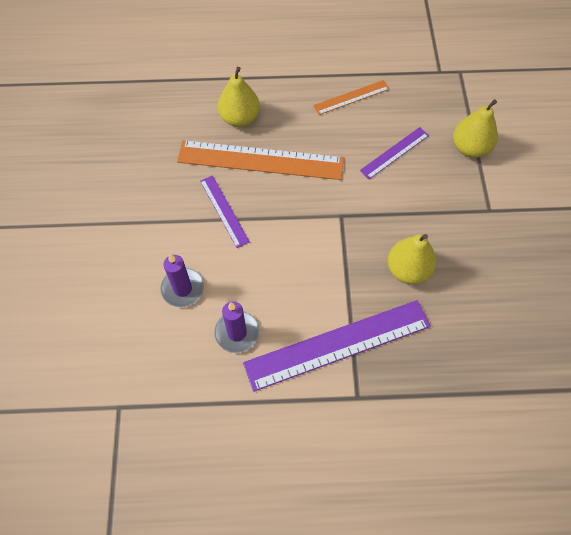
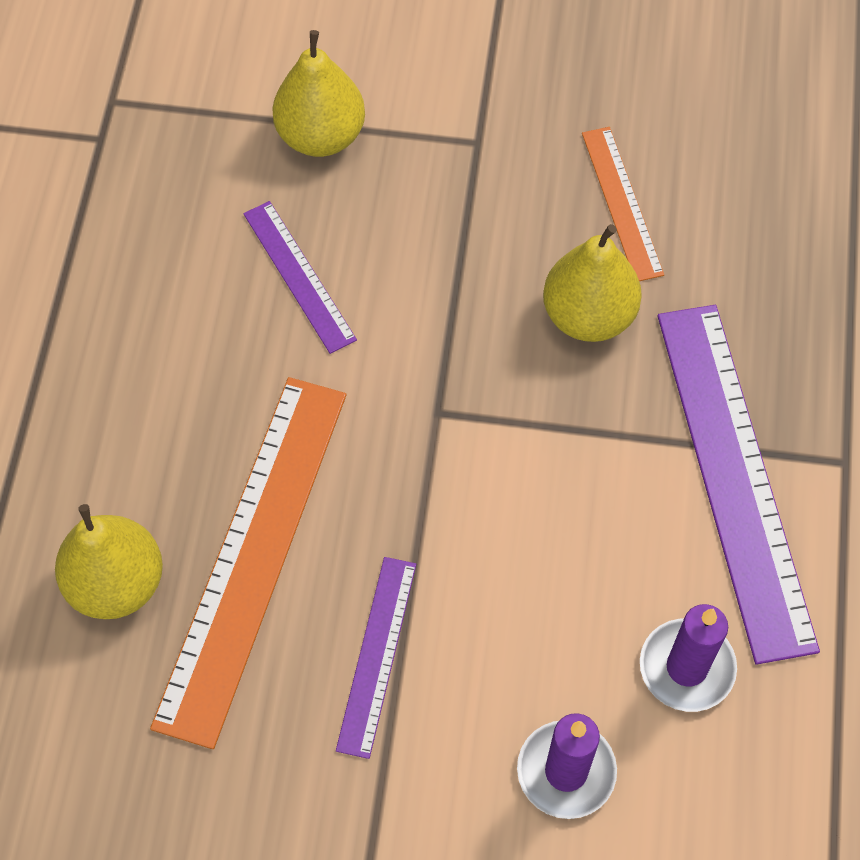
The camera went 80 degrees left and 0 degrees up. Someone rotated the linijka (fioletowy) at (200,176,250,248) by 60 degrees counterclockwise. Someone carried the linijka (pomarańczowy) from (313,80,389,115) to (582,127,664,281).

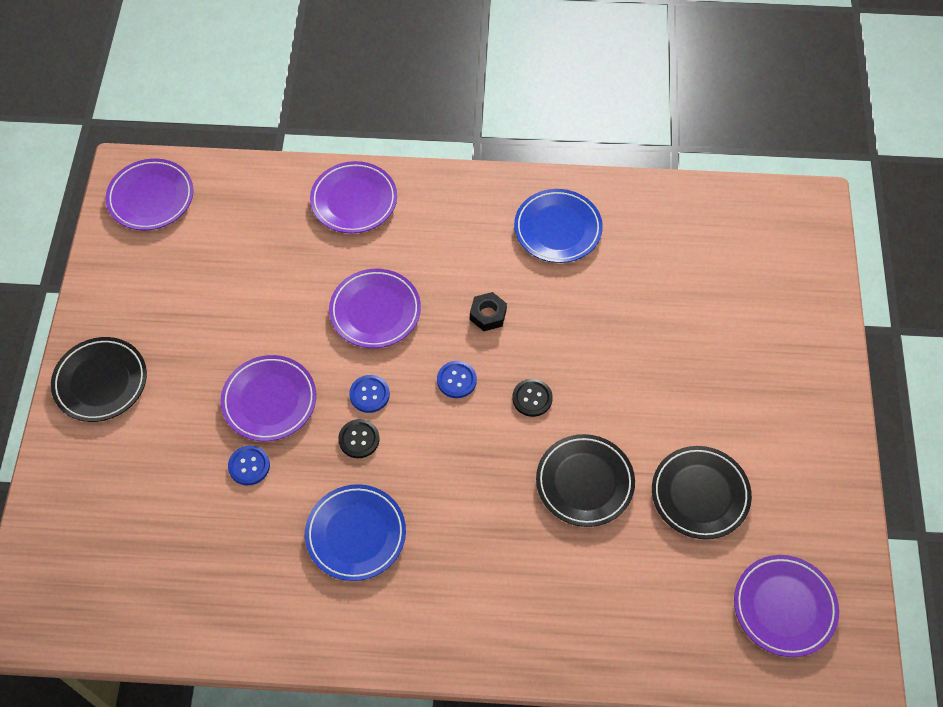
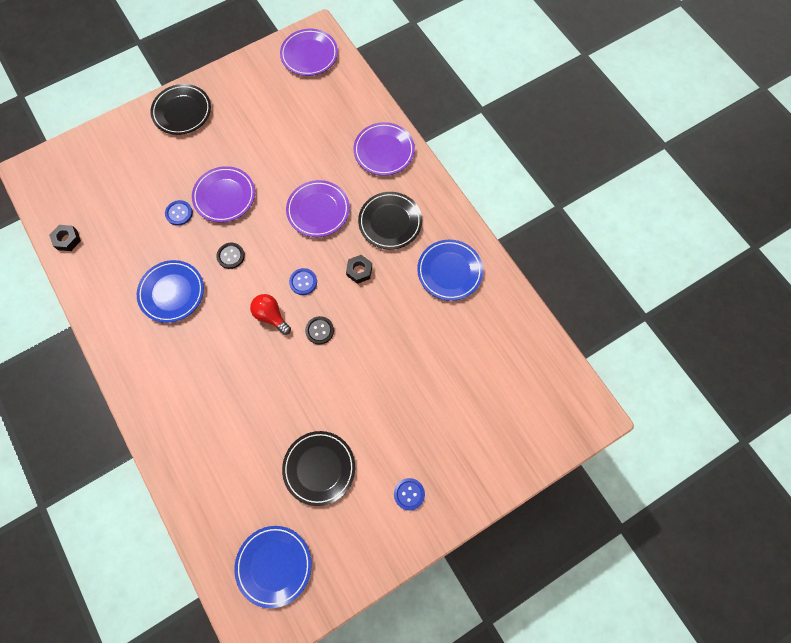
The camera went 55 degrees right and 10 degrees up. Someone put down the nakrętka (czarny) at (49,225,81,251). Someone repainted the talerz (fioletowy) at (734,555,839,657), which became the talerz (niebieski) at (235,526,312,608). Someone put down the żarówka (czerwony) at (250,294,291,335). Someone carried the talerz (czarny) from (536,434,635,527) to (358,192,422,249). Someone carried the guzik (niebieski) from (349,375,390,413) to (394,478,425,511).

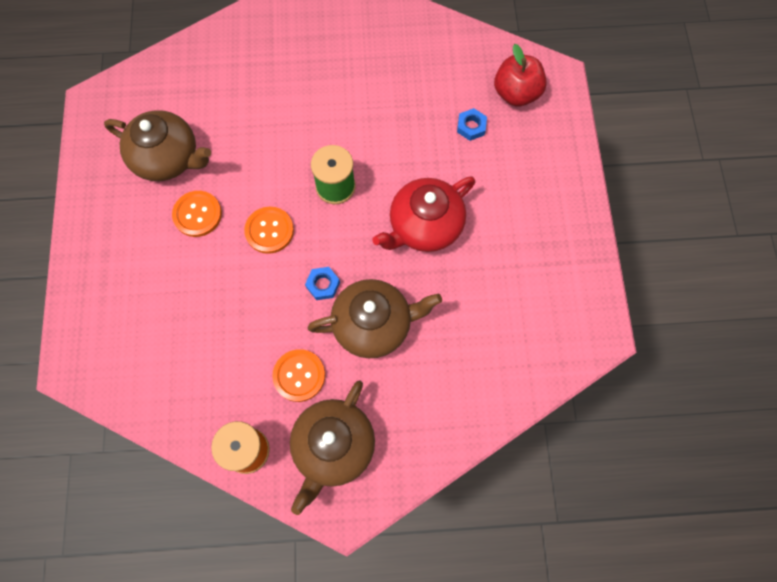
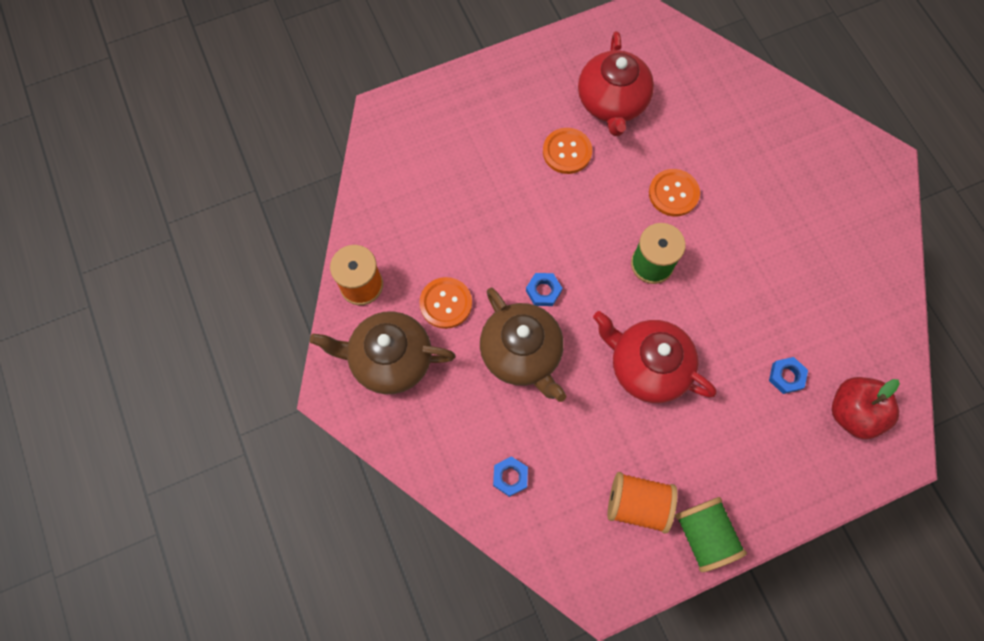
The camera went 70 degrees right and 0 degrees up. Someone put down the nakrętka (niebieski) at (493,456,528,497). Someone repainted the imbryk (brązowy) at (104,110,211,181), which became the imbryk (czerwony) at (578,31,654,136). Someone put down the szpulka (pomarańczowy) at (607,472,678,534). Someone carried the guzik (pomarańczowy) from (244,207,294,254) to (649,169,700,216). Someone put down the szpulka (zielony) at (675,497,747,572).

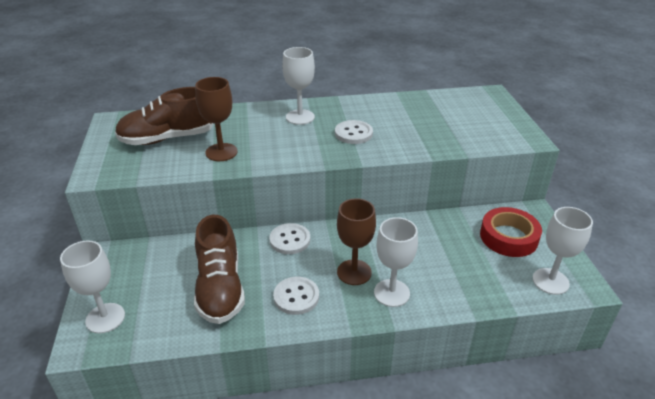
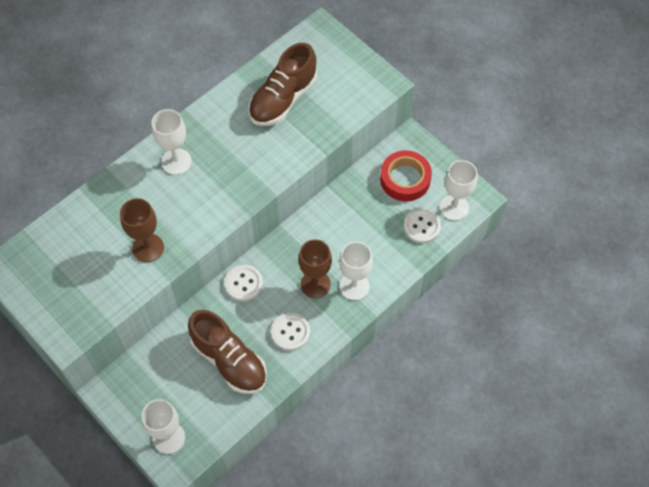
The camera went 35 degrees left and 25 degrees up. Someone carried the but (brązowy) from (115,87,214,145) to (248,43,317,126). Someone carried the guzik (biały) from (335,120,373,144) to (404,208,441,243).

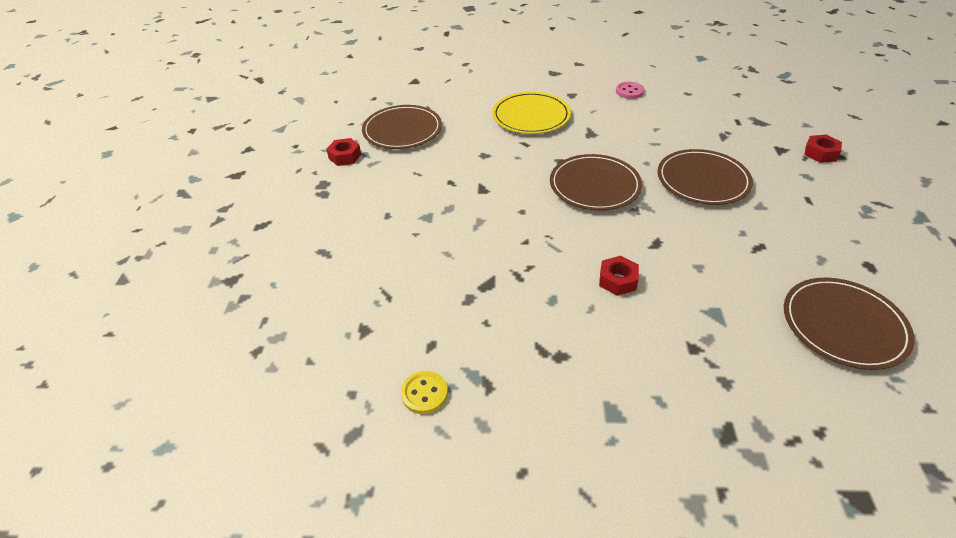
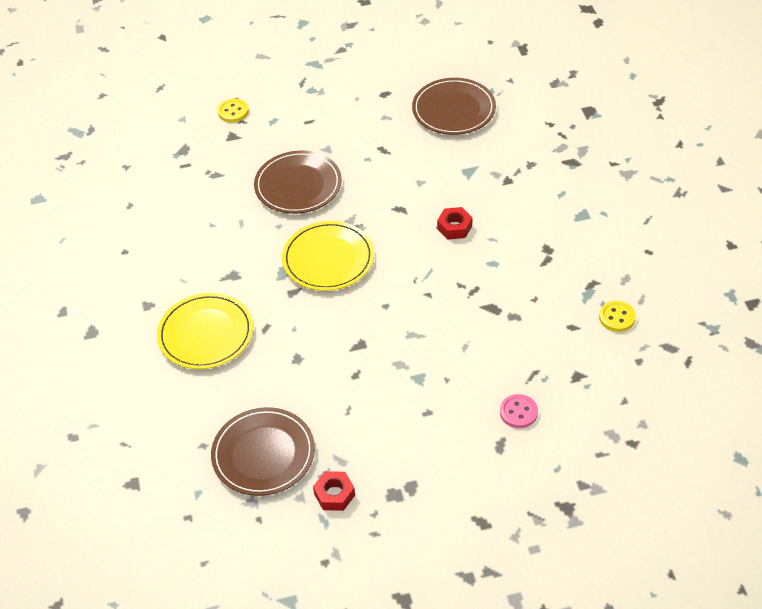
The camera went 105 degrees left and 5 degrees up. Someone swapped the nakrętka (czerwony) at (804,135,842,163) for the guzik (żółty) at (218,99,249,122). Someone repainted the talerz (brązowy) at (550,154,642,211), which became the talerz (żółty) at (282,221,374,291). Someone carried the guzik (różowy) from (616,82,644,99) to (500,394,538,428).

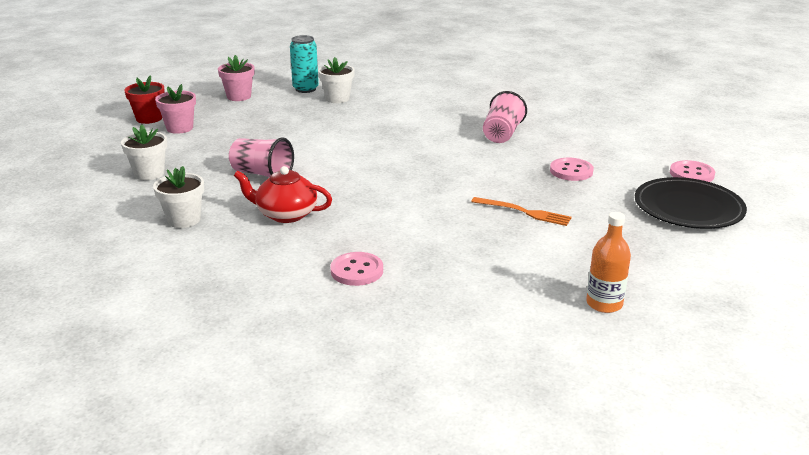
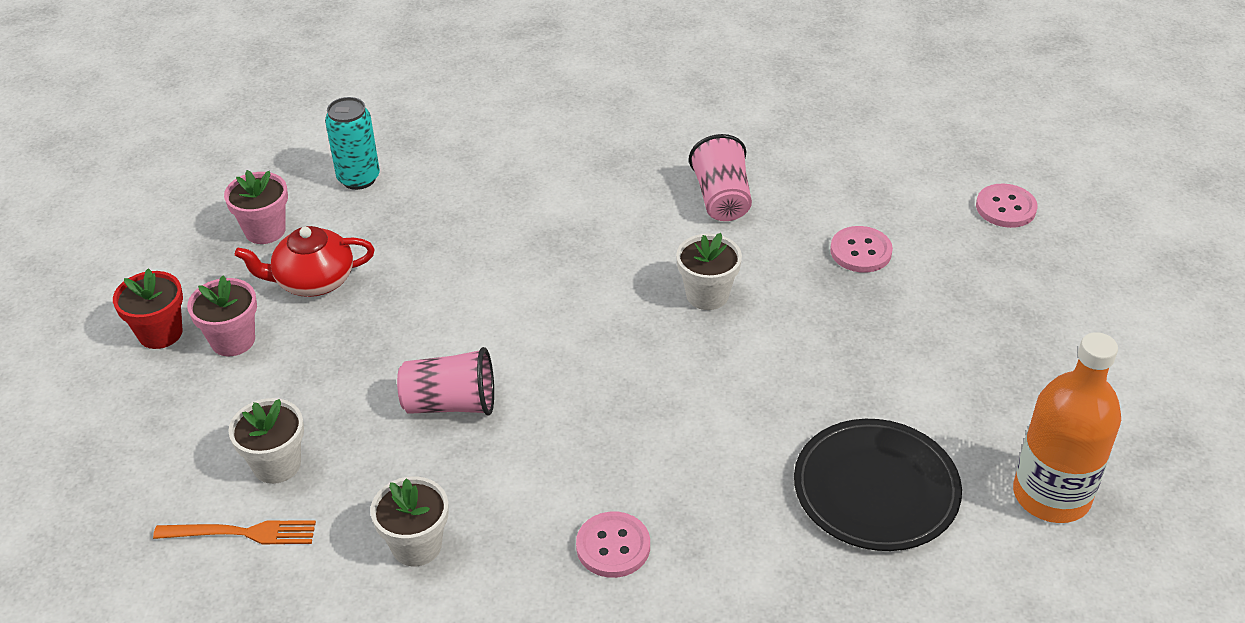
The camera went 25 degrees left and 15 degrees up. Someone carried the widelec (pomarańczowy) from (471,197,572,226) to (153,520,316,544). Someone carried the imbryk (czerwony) from (234,166,332,223) to (235,226,375,297). Someone carried the guzik (różowy) from (330,252,383,286) to (576,512,650,578). Someone carried the doniczka (biały) from (318,57,355,103) to (676,233,742,310). Someone carried the talerz (czarny) from (635,177,747,229) to (794,419,962,551). Someone scaled the butelka (pomarańczowy) at (586,212,631,313) by 1.67.

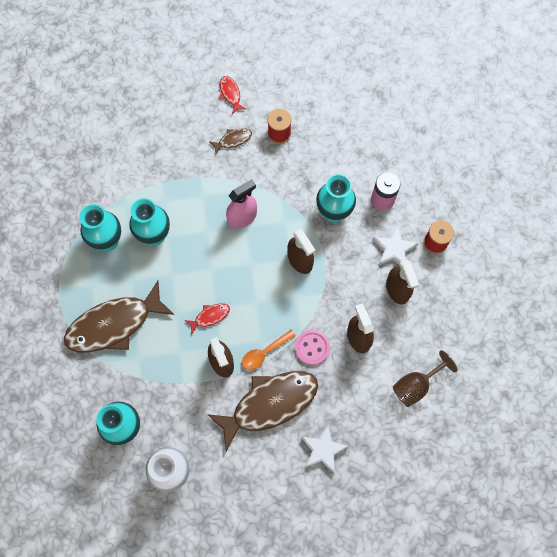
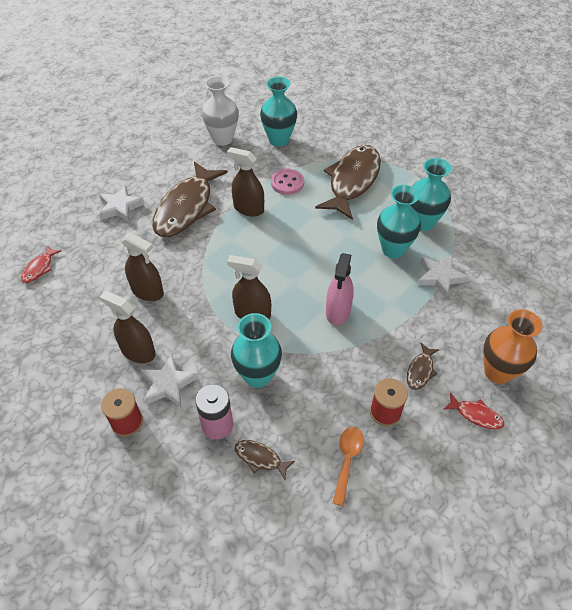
The camera went 140 degrees right and 20 degrees down. Someone carried the ryba (czerwony) from (185,303,230,334) to (21,246,61,283). Someone put down the ryba (brązowy) at (235,440,295,480). Someone carried the guzik (różowy) from (295,330,330,365) to (271,169,304,195). Someone carried the łyżka (pomarańczowy) from (242,330,296,370) to (332,427,364,506). Someone put down the gwiazda (biały) at (417,255,468,298). Someone put down the wazon (pomarańczowy) at (483,309,542,384). Someone took away the kielich (brązowy) at (393,350,457,407).

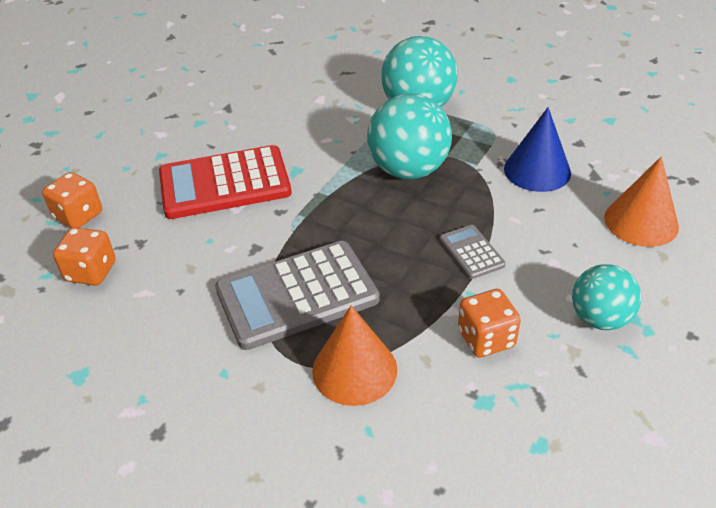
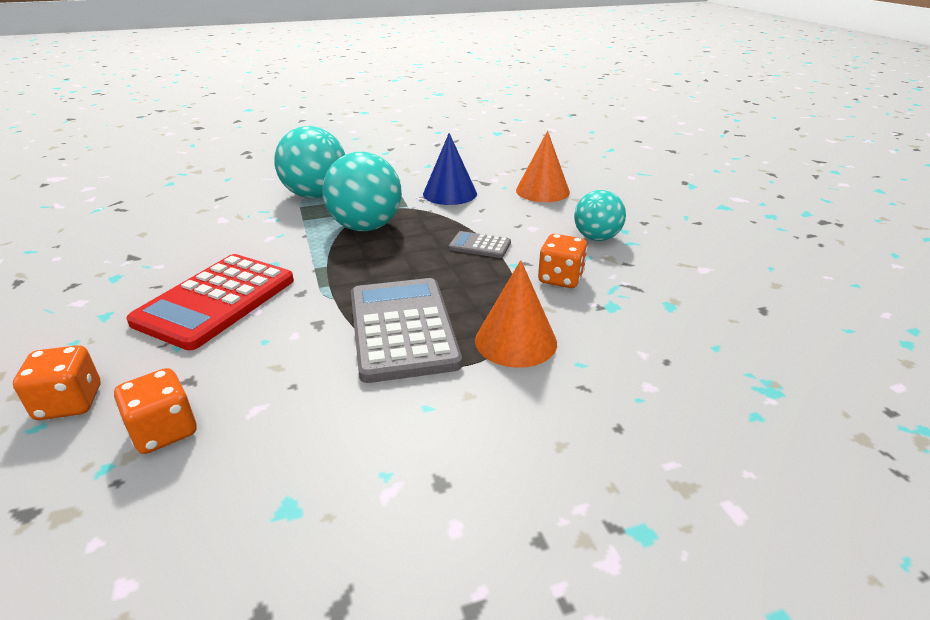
The camera went 50 degrees left and 10 degrees down. Someone rotated the kalkulator (szary) at (215,241,380,350) by 150 degrees clockwise.

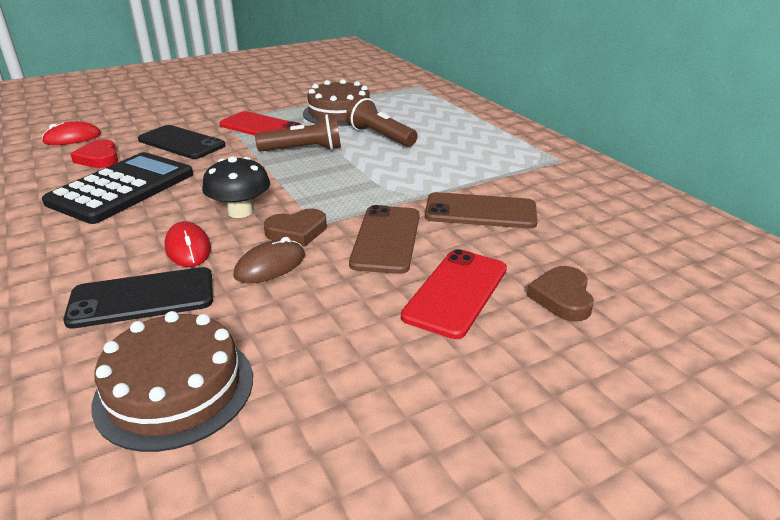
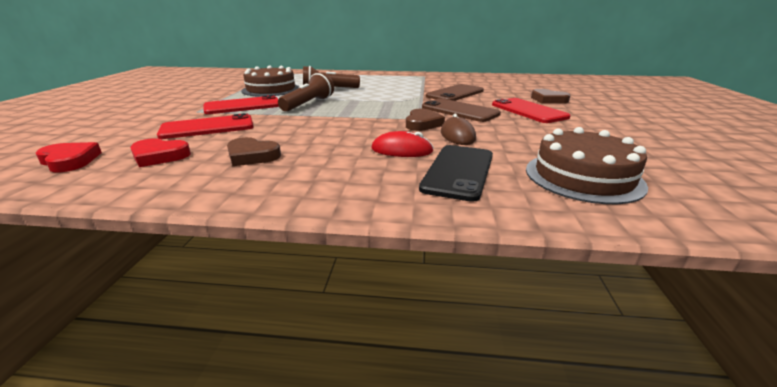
The camera went 55 degrees left and 5 degrees down. Someone swapped the myszka (czerwony) at (42,121,101,145) for the serce (czerwony) at (36,142,102,172). Someone repainted the telefon (czarny) at (138,125,226,159), which became the telefon (czerwony) at (157,113,253,139). Someone swapped the kalkulator (czarny) at (42,152,193,224) for the serce (brązowy) at (227,137,281,166). Someone took away the grzyb (czarny) at (202,156,270,218).

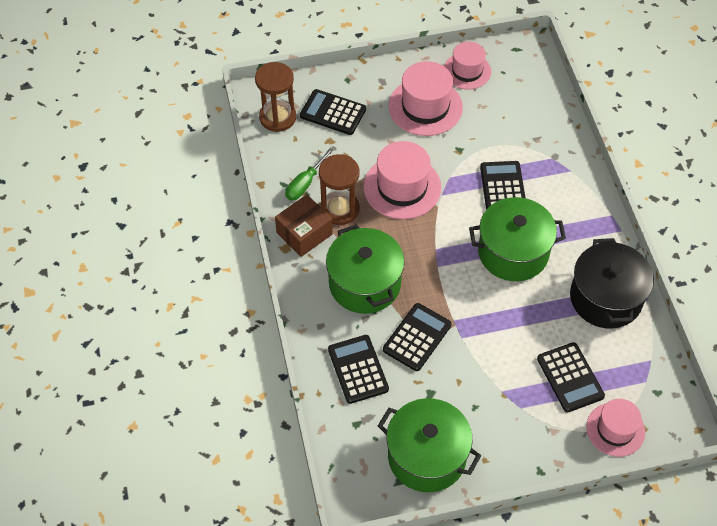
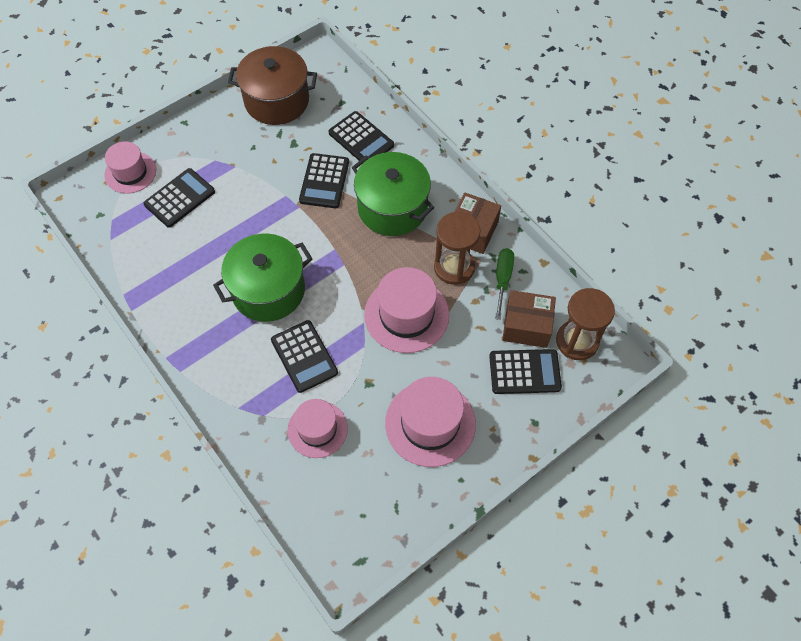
The camera went 155 degrees right and 5 degrees up. Someone rotated the kalkulator (czarny) at (537,342,605,412) by 90 degrees clockwise. Someone repainted the garnek (zielony) at (378,398,481,492), which became the garnek (brązowy) at (228,46,317,125). Someone carried the kapelusz (różowy) from (444,42,491,90) to (288,399,348,458). Someone put down the pudełko (brązowy) at (502,290,556,348). Someone took away the garnek (czarny) at (570,238,654,329).

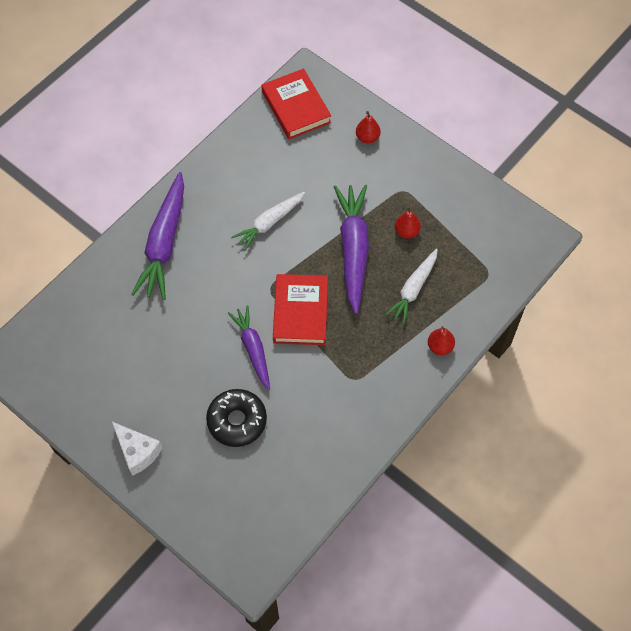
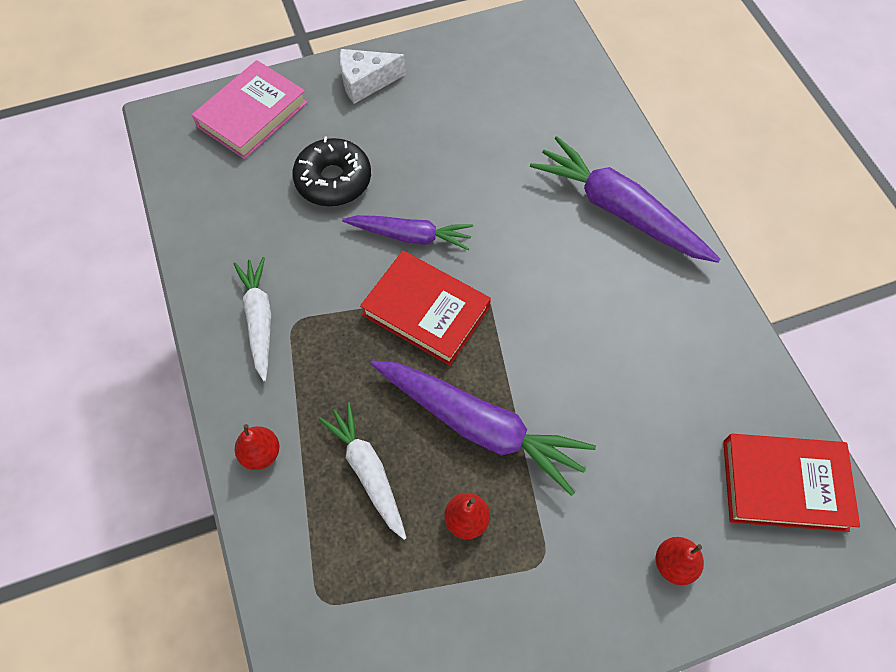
The camera went 120 degrees right and 0 degrees up. Someone put down the książka (różowy) at (192,60,307,159). Someone carried the marchewka (biały) from (231,192,305,251) to (233,257,271,381).

